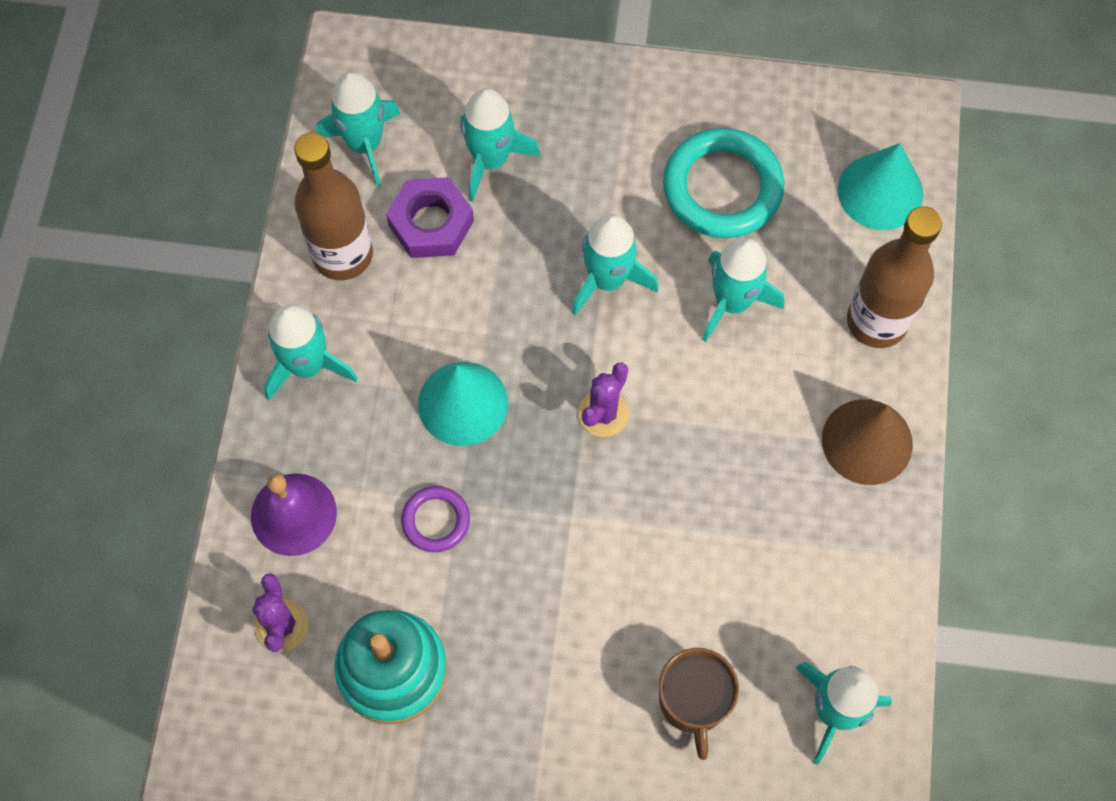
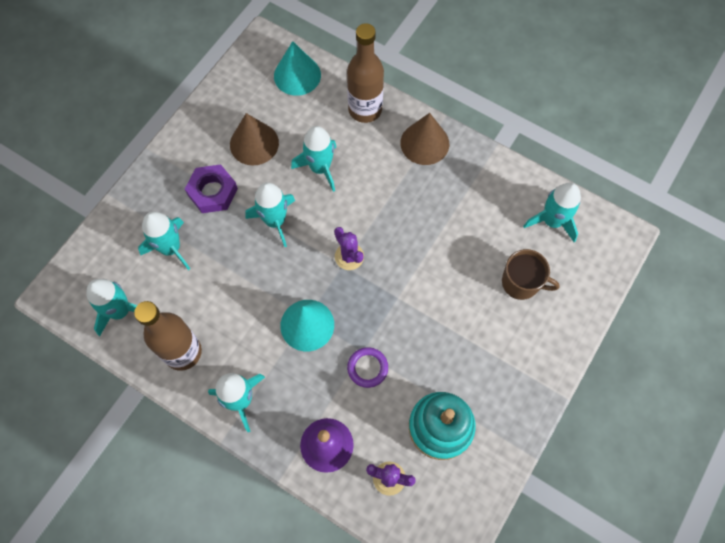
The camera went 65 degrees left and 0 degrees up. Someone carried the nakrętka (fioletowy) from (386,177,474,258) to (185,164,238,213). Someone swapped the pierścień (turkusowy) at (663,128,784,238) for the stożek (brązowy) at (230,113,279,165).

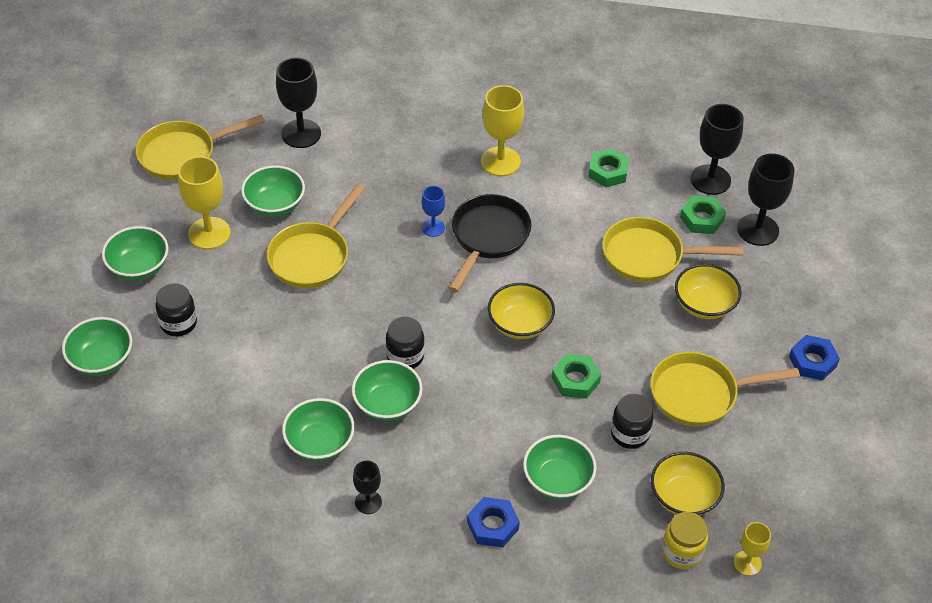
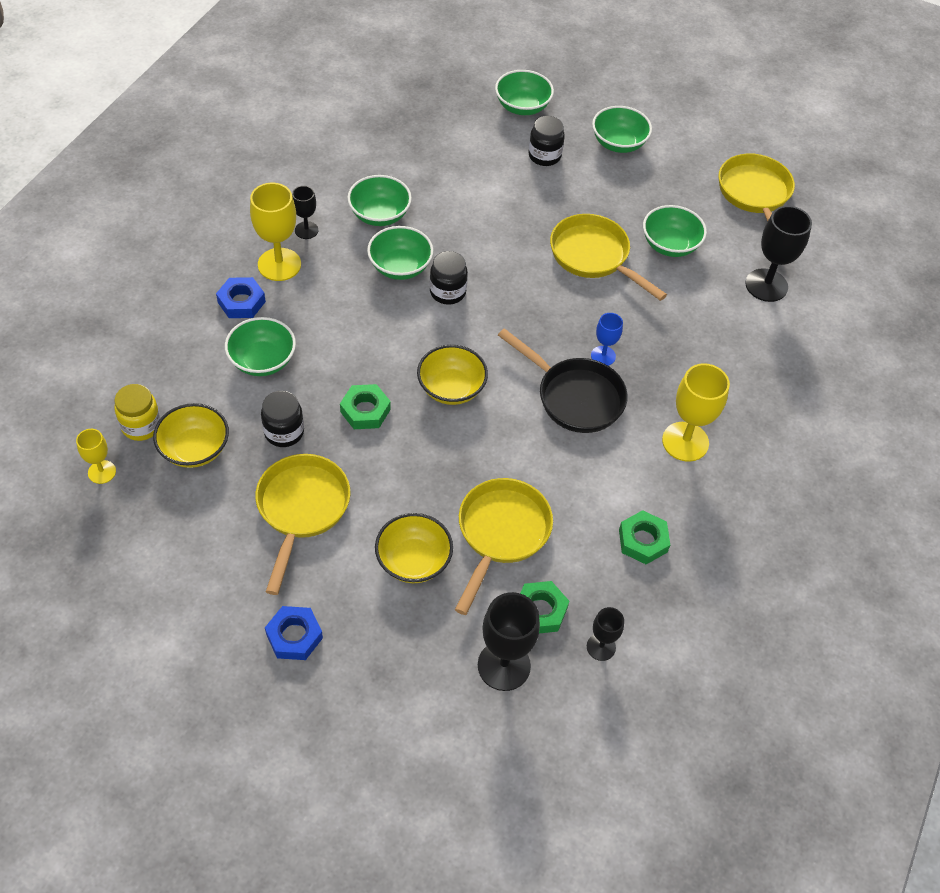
The camera went 105 degrees right and 5 degrees up. Someone carried the kielich (żółty) from (178,156,231,249) to (250,183,301,281). Someone scaled the kielich (czarny) at (691,104,744,195) by 0.56.

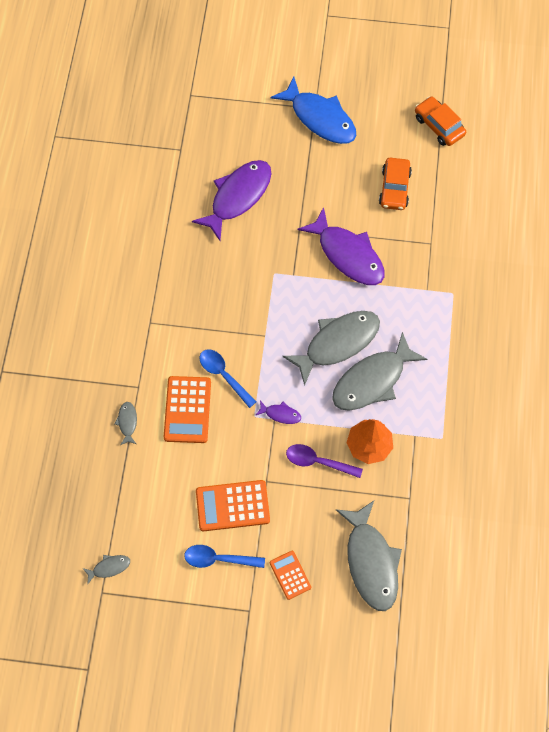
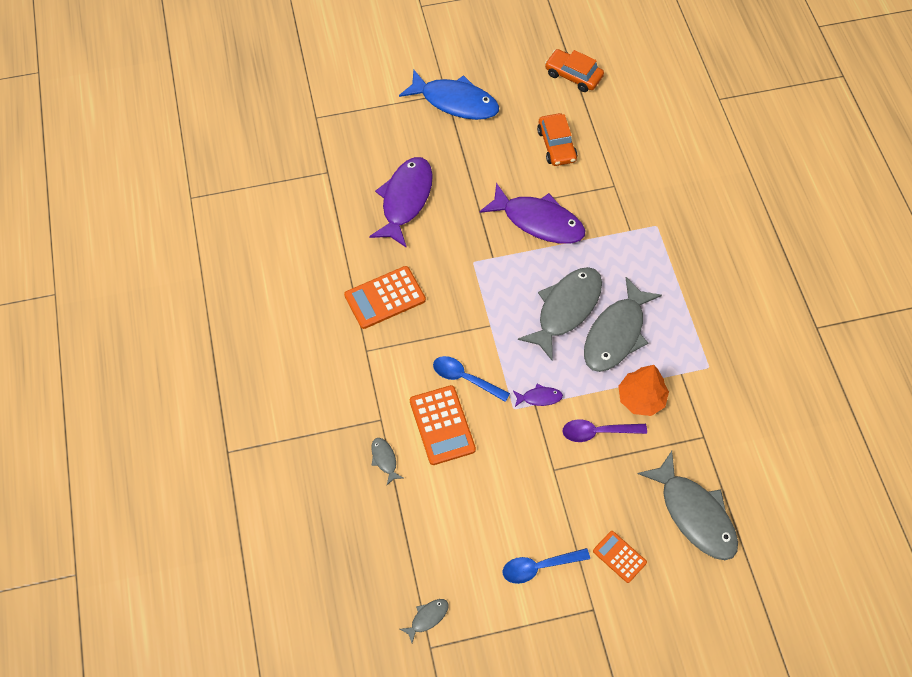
The camera went 20 degrees left and 5 degrees down. Someone carried the kalkulator (pomarańczowy) from (196,480,270,531) to (344,266,426,329).

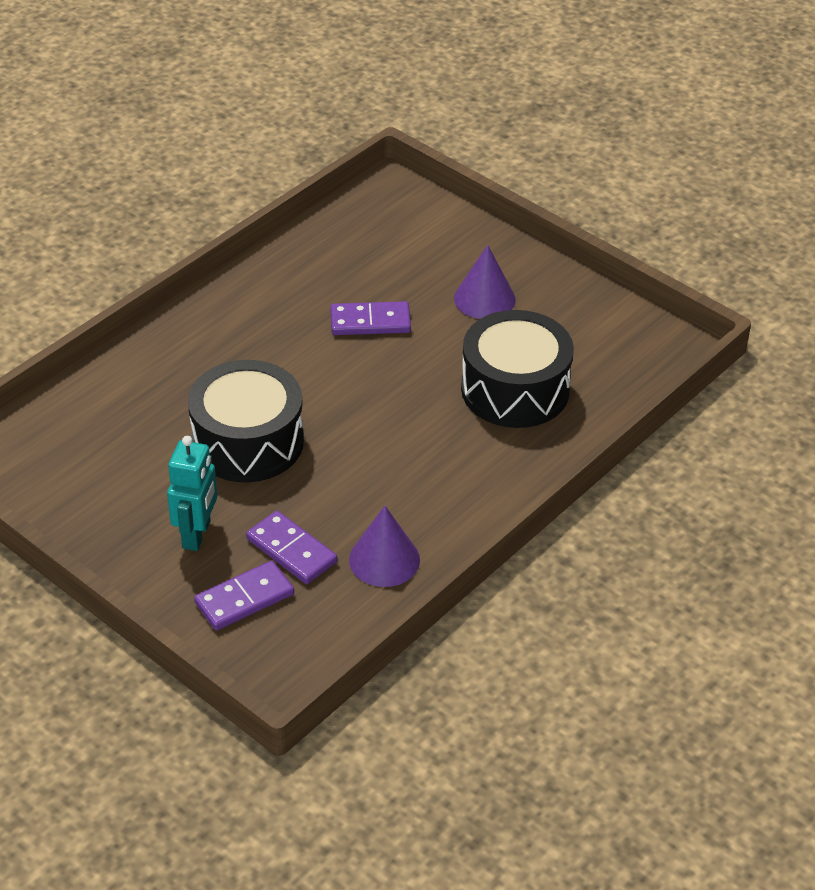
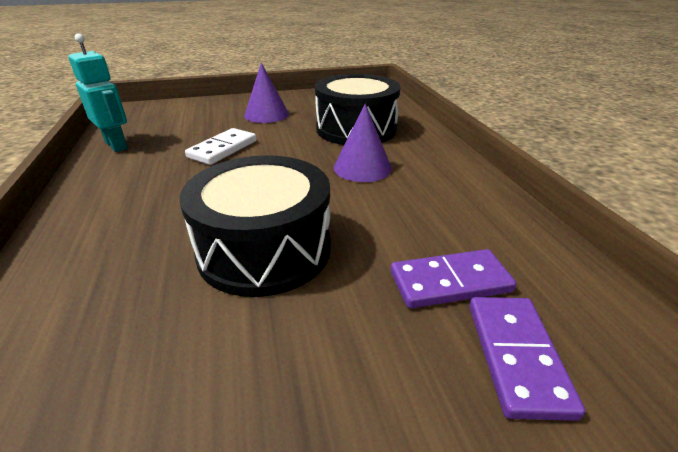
The camera went 55 degrees left and 10 degrees down. Someone carried the robot (turkusowy) from (167,436,217,551) to (68,33,128,152). Someone repainted the kostka domina (fioletowy) at (330,301,411,335), which became the kostka domina (biały) at (185,128,257,165). Someone carried the stożek (fioletowy) from (349,506,420,587) to (334,104,392,182).

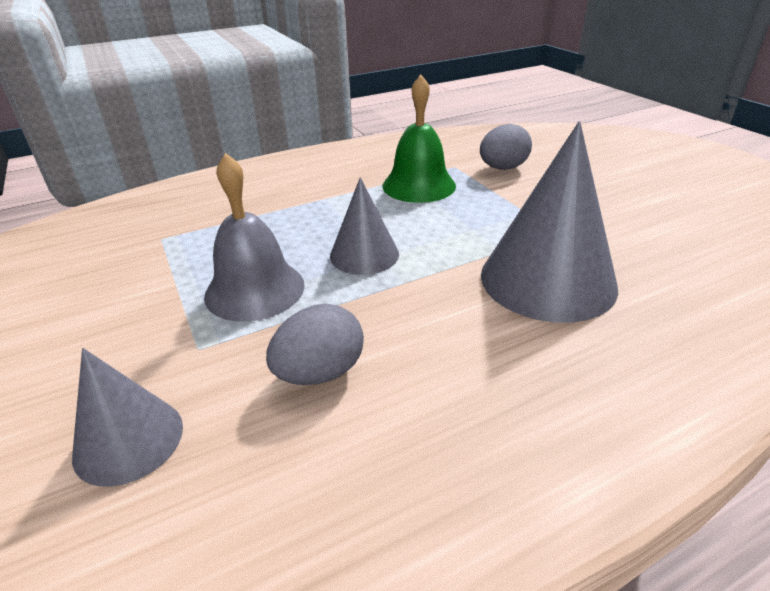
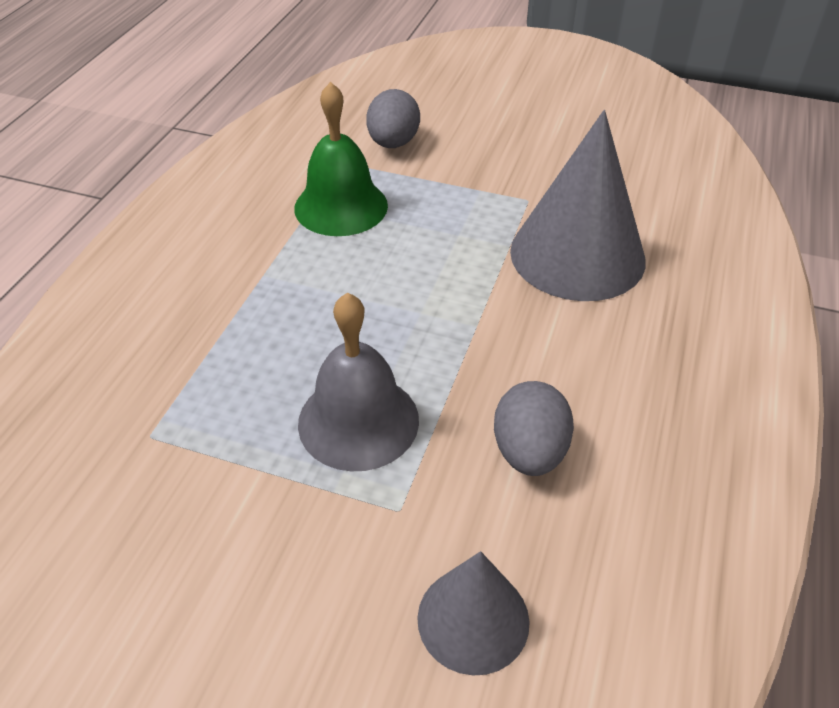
The camera went 45 degrees left and 10 degrees up. Someone took away the stożek (szary) at (330,177,399,275).

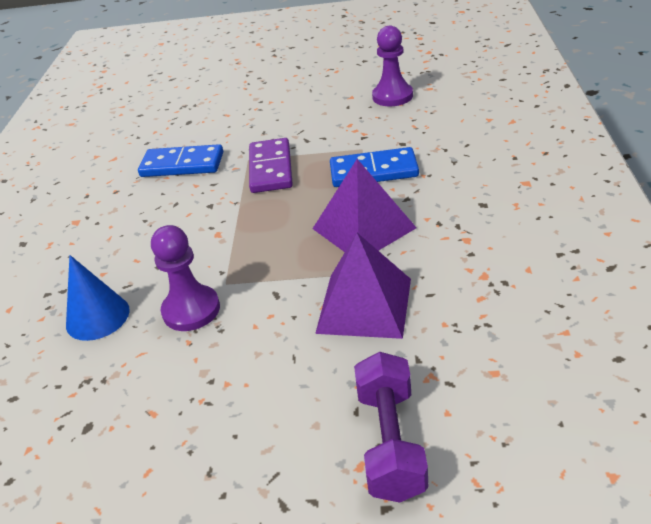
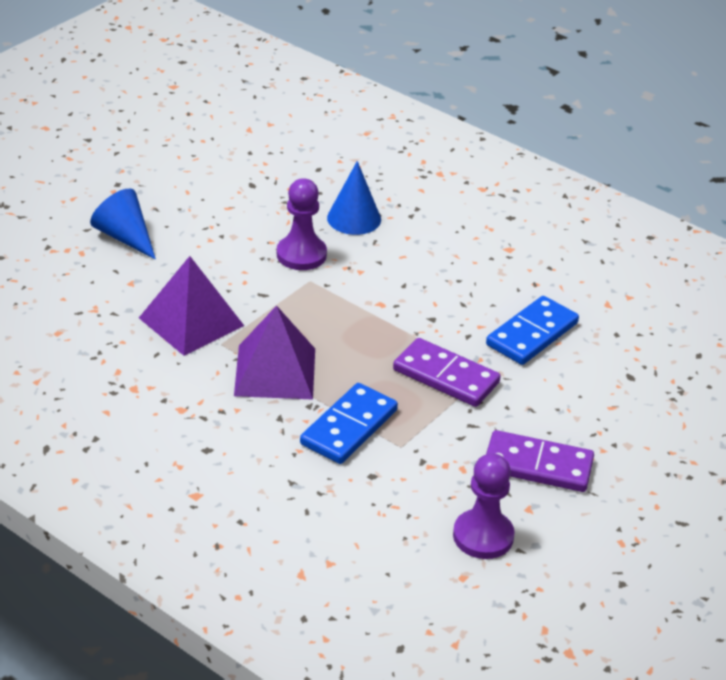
The camera went 120 degrees right and 0 degrees up. Someone put down the stożek (niebieski) at (90,188,156,260). Someone put down the kostka domina (fioletowy) at (486,430,594,492). Someone took away the hantel (fioletowy) at (354,352,428,503).

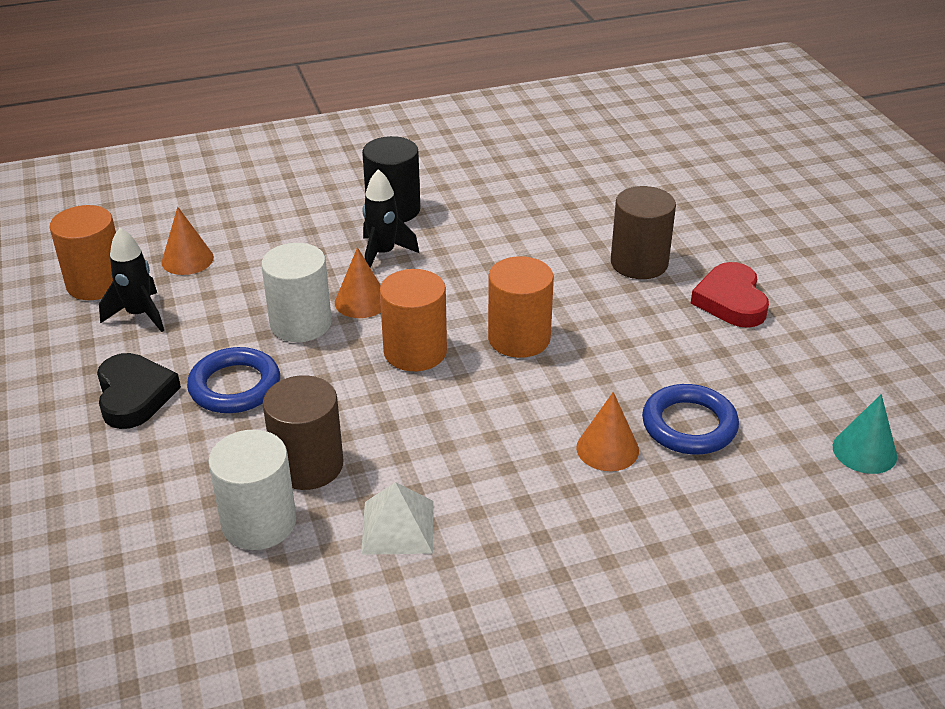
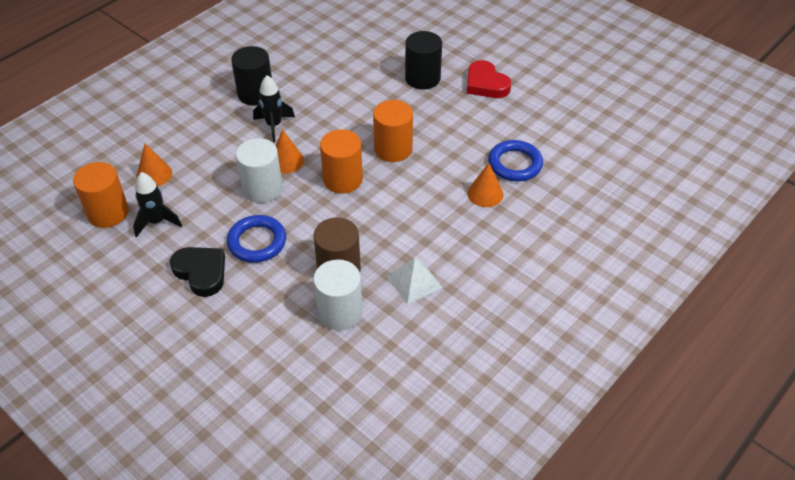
The camera went 30 degrees left and 10 degrees up. Someone repainted the walec (brązowy) at (611,186,676,279), which became the walec (czarny) at (405,31,442,90). Someone took away the stożek (turkusowy) at (833,394,897,474).

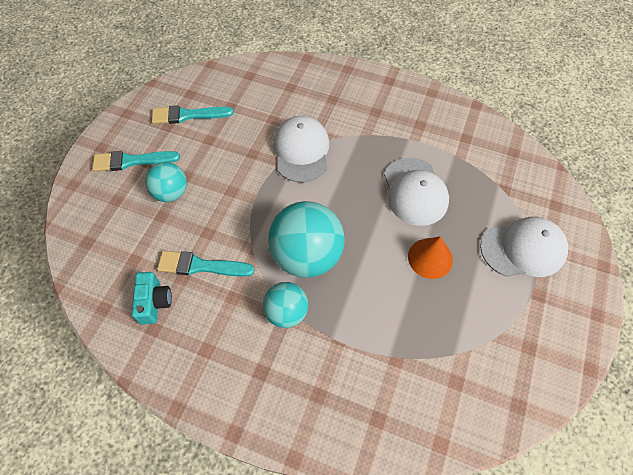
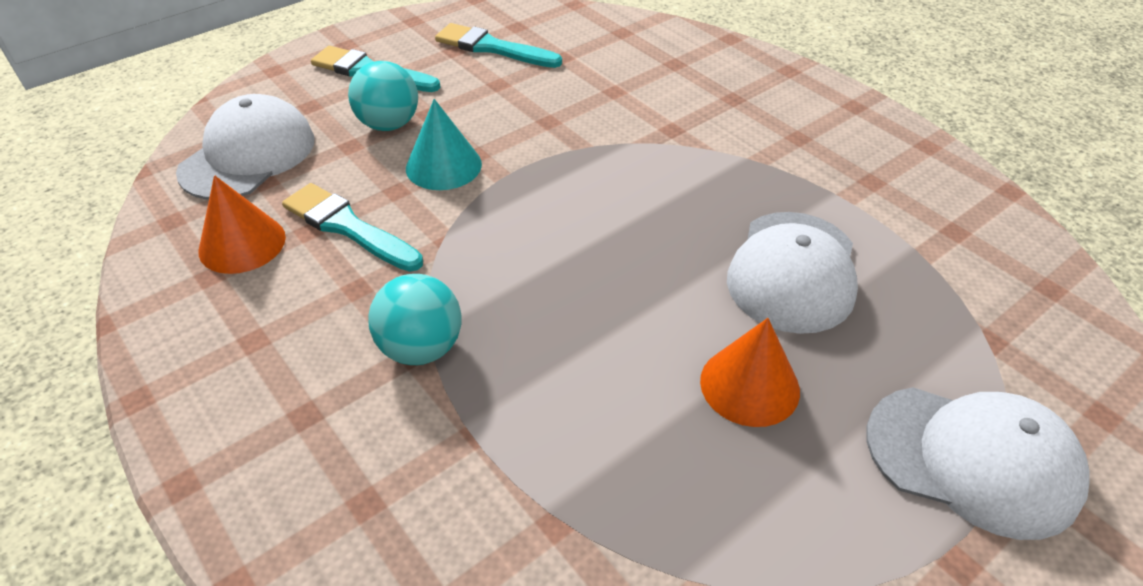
The camera went 30 degrees right and 15 degrees down. Someone carried the czapka (biały) from (273,116,329,183) to (176,94,314,200). Someone swapped the aparat fotograficzny (turkusowy) at (132,272,172,325) for the stożek (pomarańczowy) at (199,175,286,274). Someone put down the stożek (turkusowy) at (406,99,482,190). Someone took away the piłka (turkusowy) at (268,201,345,278).

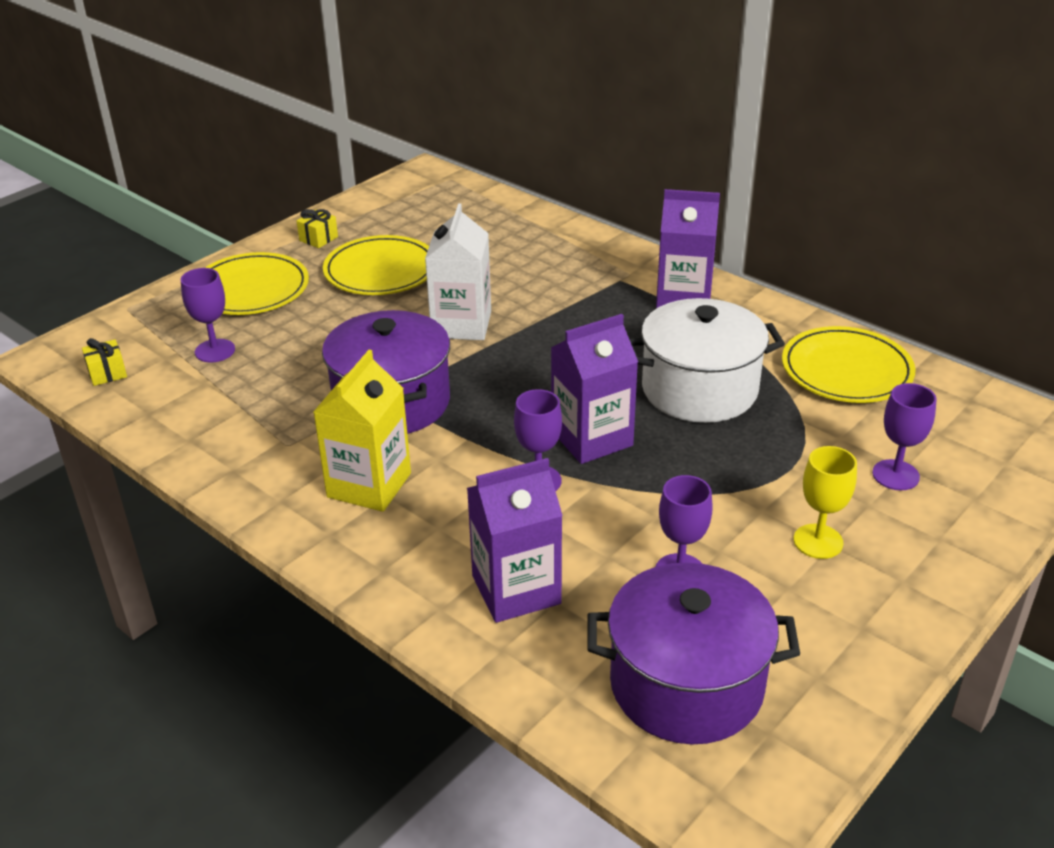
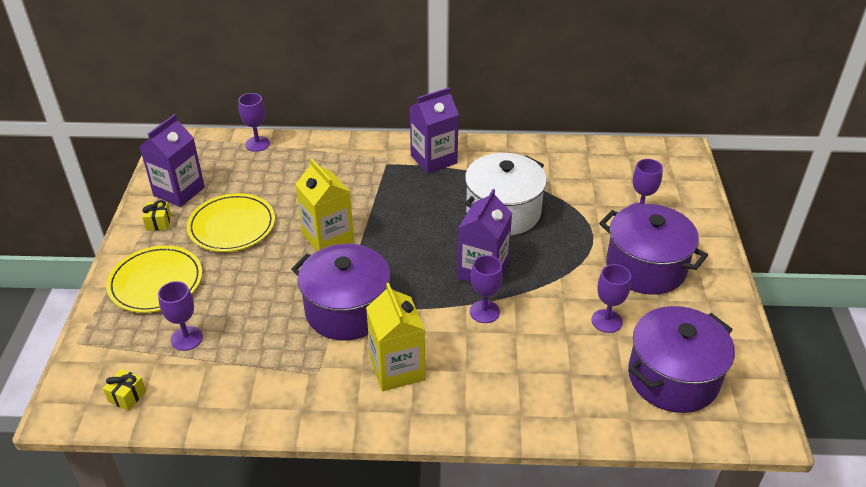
The camera went 40 degrees left and 5 degrees up. Someone carried the karton mleka (fioletowy) from (467,458,563,623) to (139,114,205,207). Someone put down the kielich (fioletowy) at (238,93,270,152). Someone repainted the karton mleka (biały) at (425,203,491,340), which became the karton mleka (żółty) at (295,159,354,252). Someone swapped the kielich (żółty) at (794,446,857,559) for the garnek (fioletowy) at (599,204,708,295). Someone took away the talerz (żółty) at (782,326,915,403).

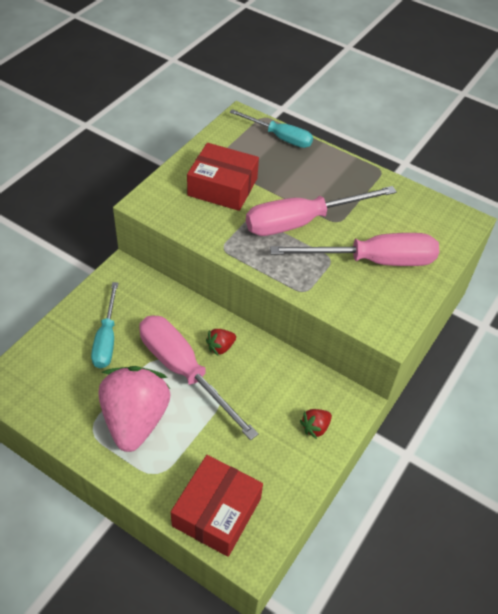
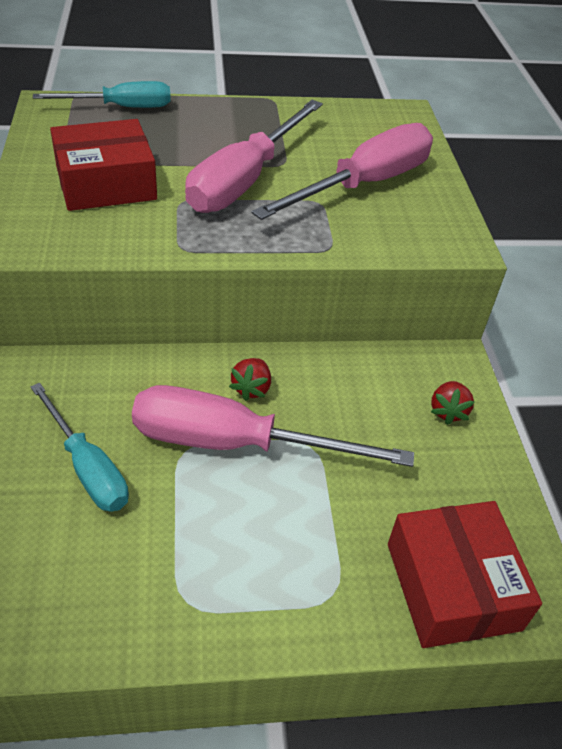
The camera went 40 degrees left and 5 degrees down. Someone took away the truskawka (różowy) at (99,366,171,452).

